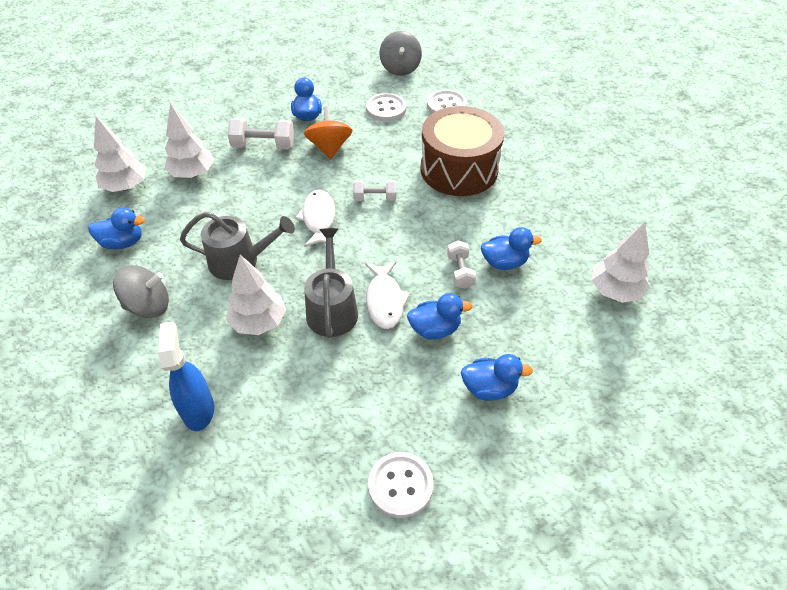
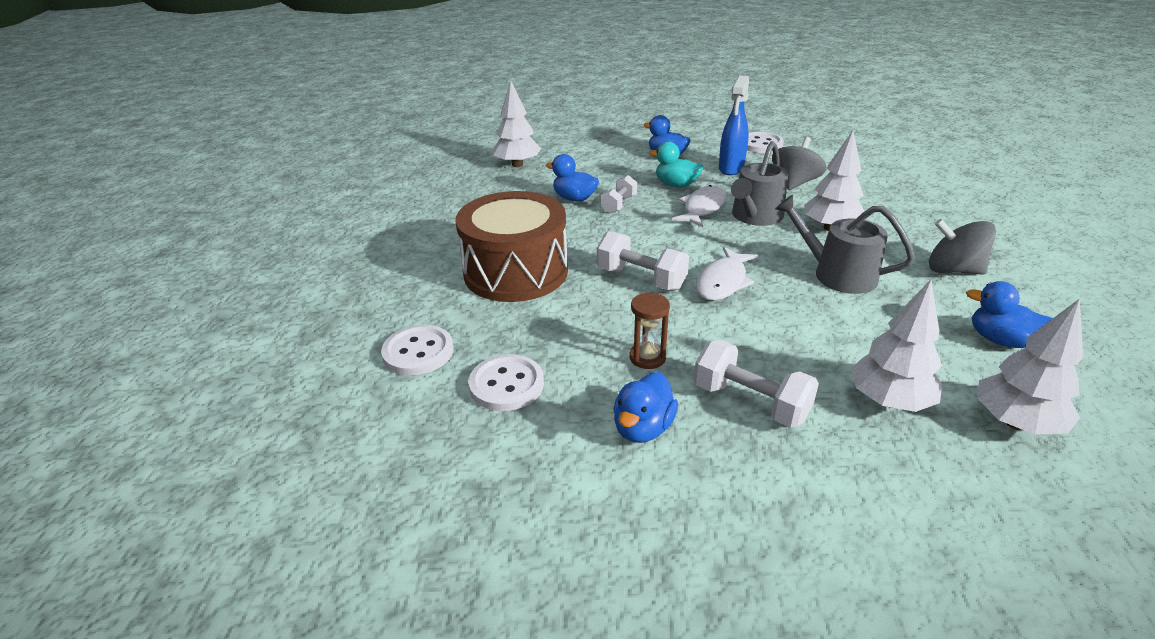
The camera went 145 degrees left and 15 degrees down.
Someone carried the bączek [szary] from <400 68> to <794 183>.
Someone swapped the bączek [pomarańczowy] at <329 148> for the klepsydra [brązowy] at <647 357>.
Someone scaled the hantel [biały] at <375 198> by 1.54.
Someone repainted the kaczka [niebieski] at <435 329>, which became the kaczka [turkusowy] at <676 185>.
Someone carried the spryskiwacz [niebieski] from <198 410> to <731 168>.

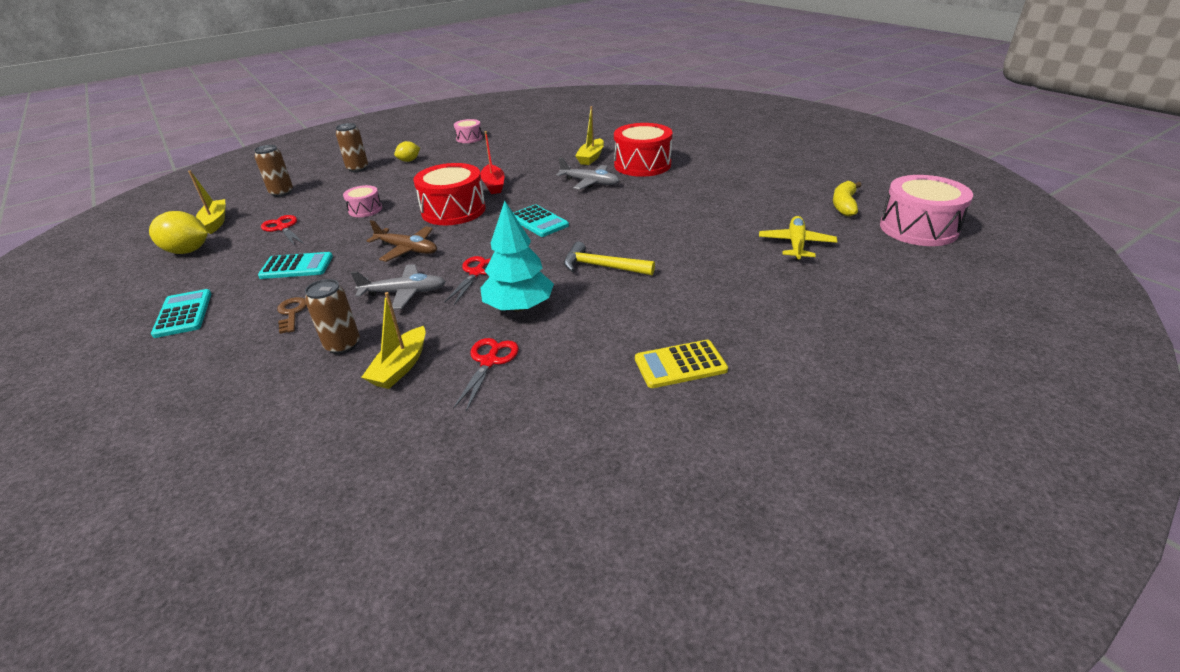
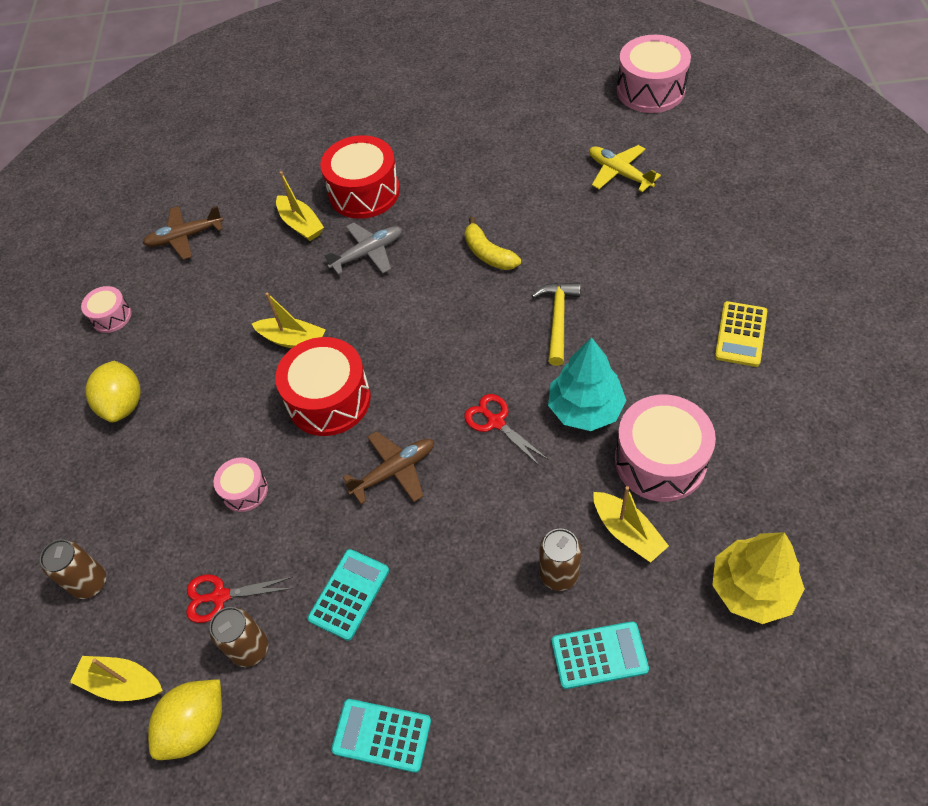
The camera went 55 degrees left and 20 degrees up.
Someone carried the puszka [brązowy] from <357 168> to <250 649>.
Someone repainted the łódka [czerwony] at <493 185>, which became the łódka [żółty] at <293 340>.
Someone scaled the cytryna [żółty] at <409 161> by 1.69.
Someone carried the banan [żółty] from <844 205> to <488 253>.
Someone carried the kalkulator [turkusowy] from <539 221> to <599 655>.
Someone rotated the młotek [żółty] at <601 266> by 135 degrees clockwise.
Someone took away the samolot [szary] at <404 293>.
Someone took away the klucz [brązowy] at <292 313>.
Someone swapped the nożyczki [czerwony] at <489 361> for the bęben [różowy] at <660 460>.
Someone put down the samolot [brązowy] at <185 237>.
Someone put down the drzewko [żółty] at <752 588>.

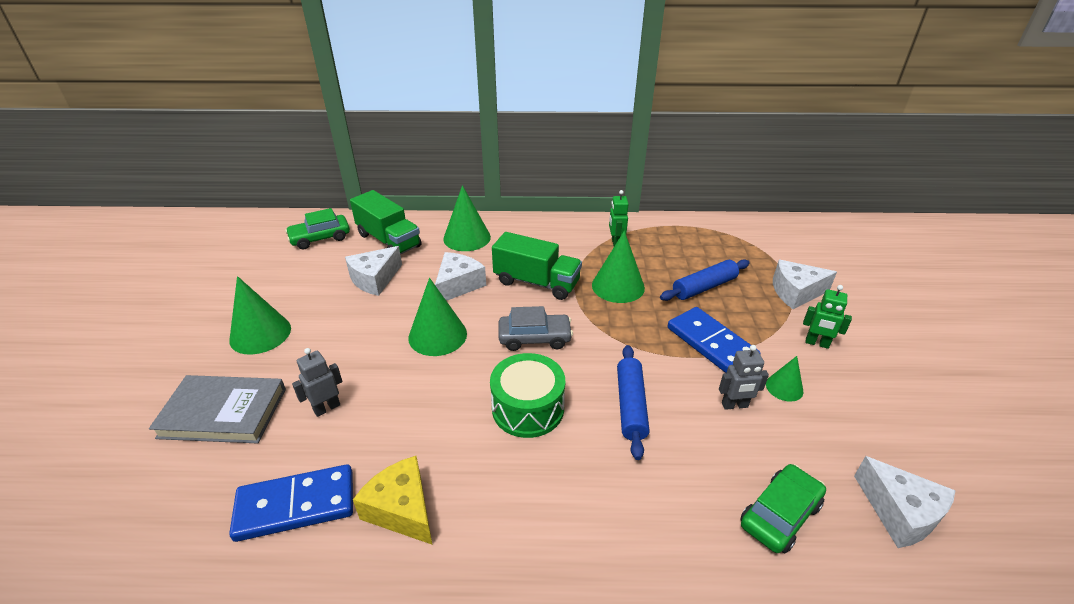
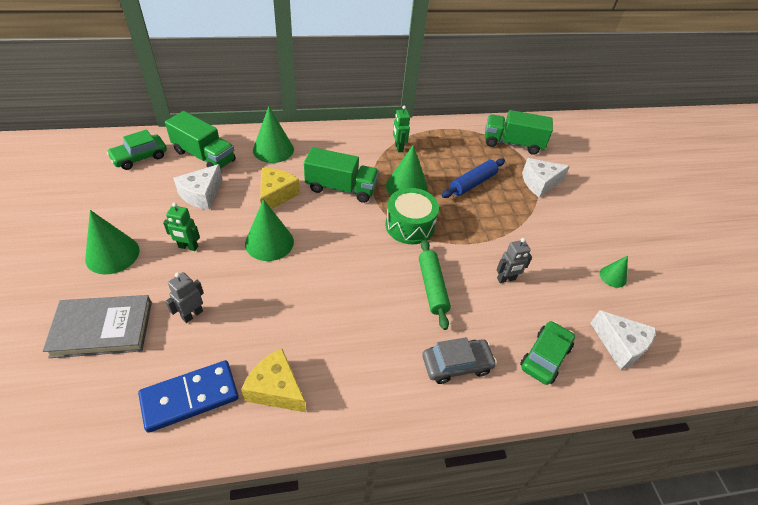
The camera went 15 degrees left and 10 degrees up.
Someone repainted the ser [biały] at <458 285>, which became the ser [żółty] at <276 195>.
Someone carried the robot [zielony] from <817 343> to <188 247>.
Someone carried the samochód [szary] from <534 338> to <456 364>.
Someone took away the kostka domina [niebieski] at <711 343>.
Someone repainted the wałek do ciasta [niebieski] at <631 405>, which became the wałek do ciasta [zielony] at <432 287>.
Someone carried the bęben [zielony] from <528 408> to <410 225>.
Someone carried the stożek [zielony] from <784 387> to <613 276>.
Someone put down the ciężarówka [zielony] at <512 143>.

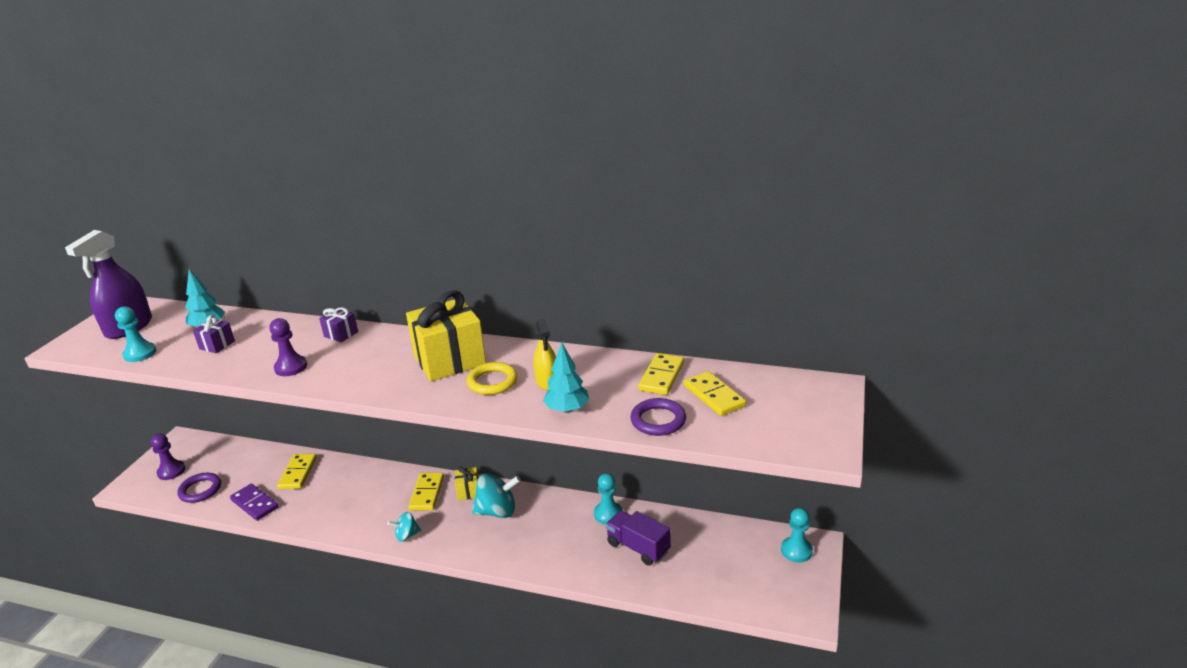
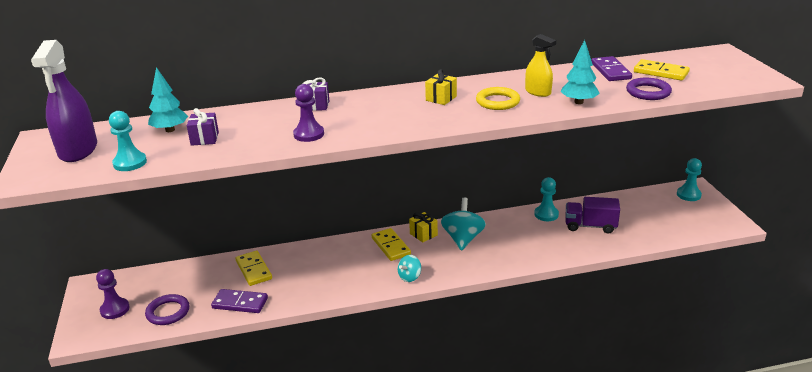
The camera went 30 degrees left and 0 degrees up.
Someone scaled the prezent [żółty] at <449 360> by 0.46.
Someone repainted the kostka domina [żółty] at <661 376>, which became the kostka domina [fioletowy] at <610 71>.
Someone rotated the bączek [turkusowy] at <497 511> by 45 degrees counterclockwise.

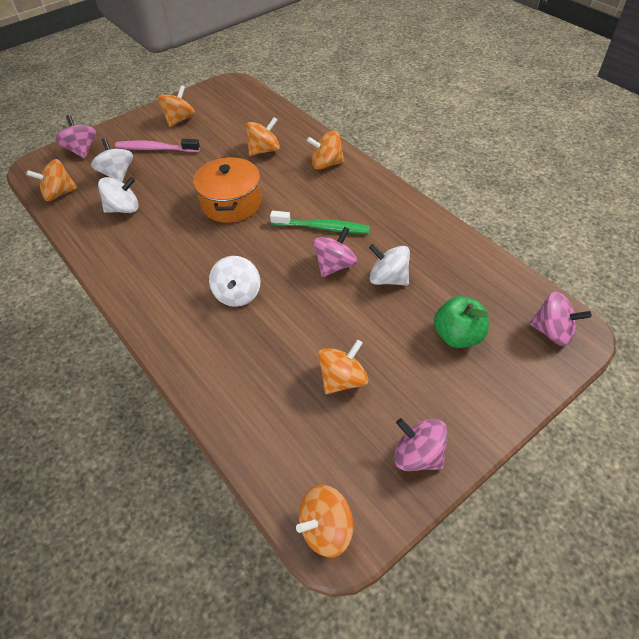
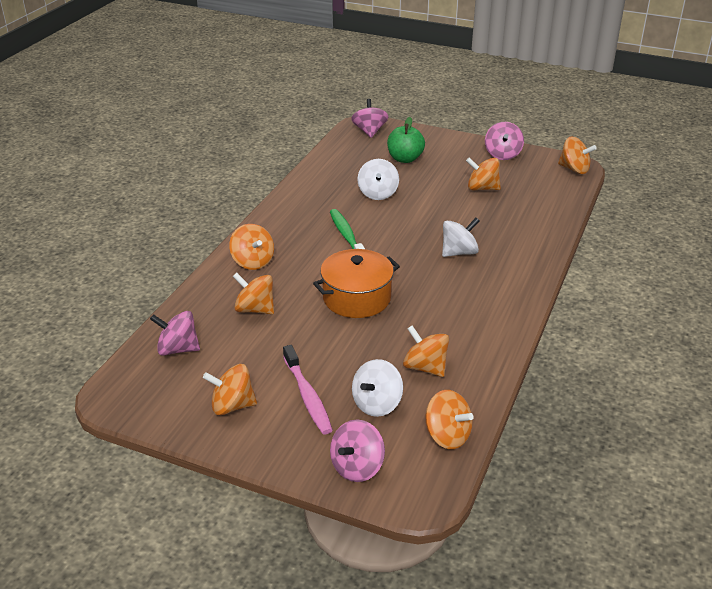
The camera went 120 degrees left and 15 degrees down.
Someone repainted the bączek [biały] at <123 209>, which became the bączek [pomarańczowy] at <425 367>.
Someone carried the bączek [różowy] from <334 265> to <178 349>.

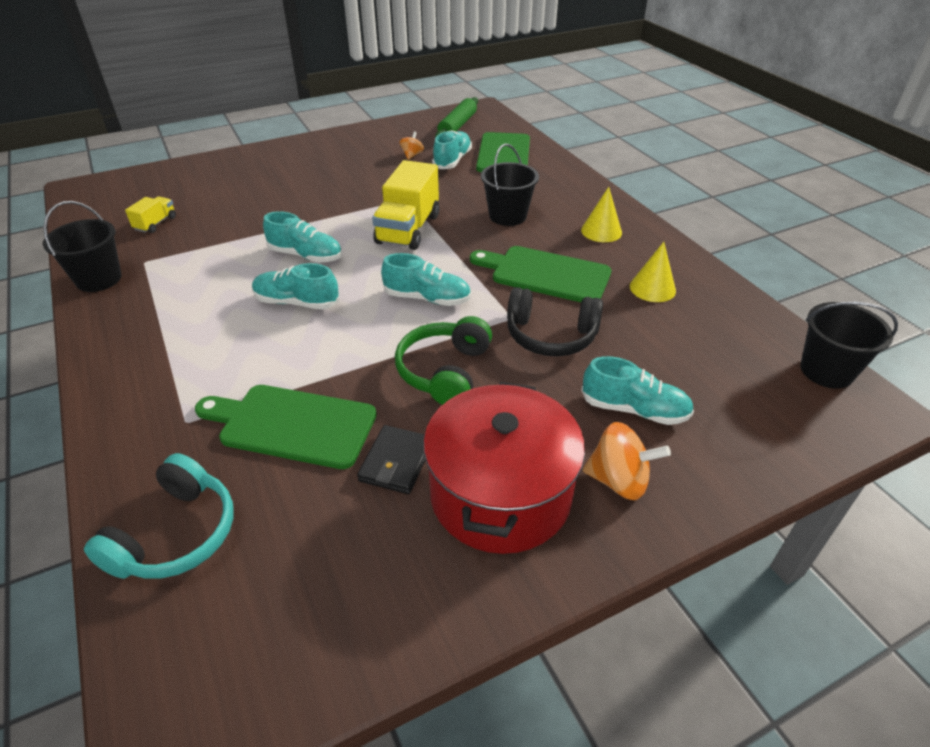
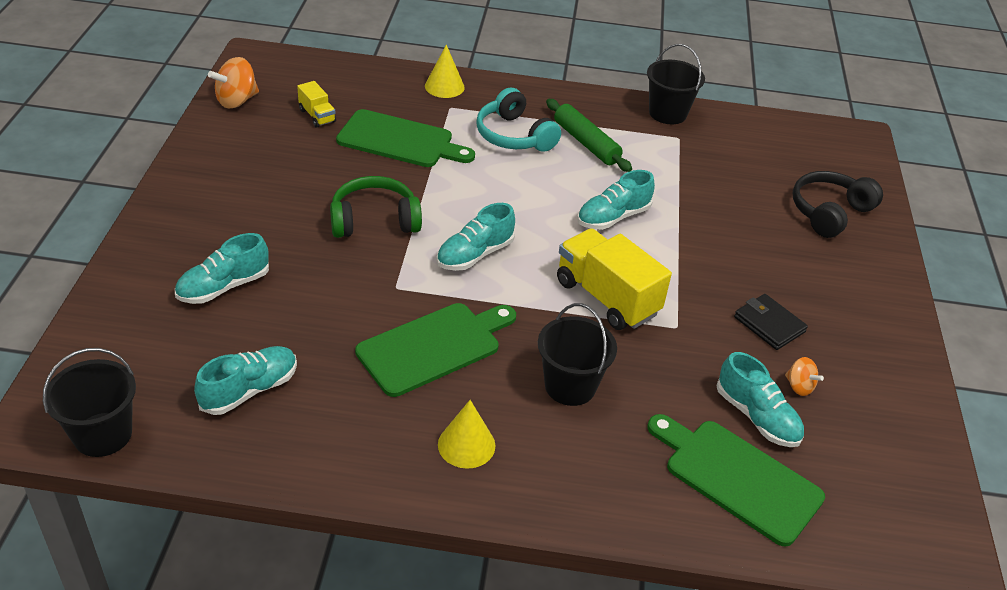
The camera went 120 degrees right and 0 degrees up.
Someone carried the wałek do ciasta [zielony] from <457 126> to <586 143>.
Someone carried the ciężarówka [żółty] from <155 224> to <317 116>.
Someone carried the stożek [żółty] from <652 288> to <444 86>.
Someone carried the but [turkusowy] from <297 302> to <249 390>.
Someone carried the słuchawki [czarny] from <550 336> to <829 212>.
Someone rotated the słuchawki [zielony] at <444 371> by 60 degrees counterclockwise.
Someone took away the garnek [czerwony] at <500 494>.
Someone rotated the deska do krojenia [zielony] at <292 425> by 60 degrees clockwise.
Someone carried the bączek [pomarańczowy] from <618 480> to <237 101>.
Someone carried the portfel [czarny] from <396 462> to <769 324>.
Someone carried the słuchawki [turkusowy] from <176 534> to <514 136>.

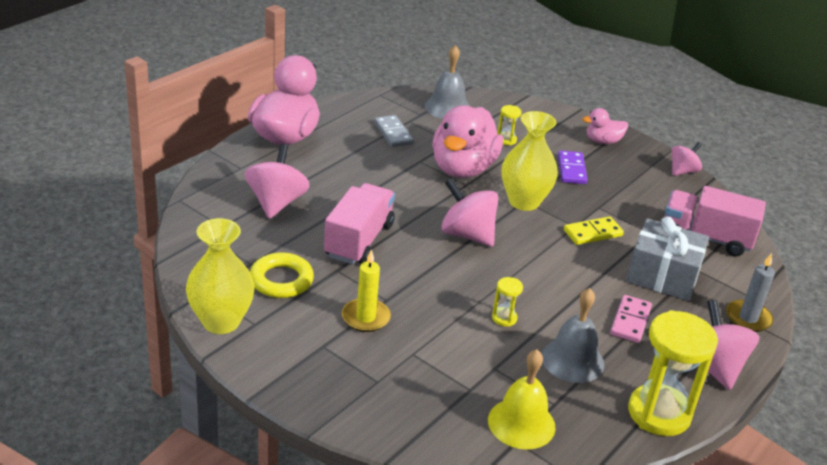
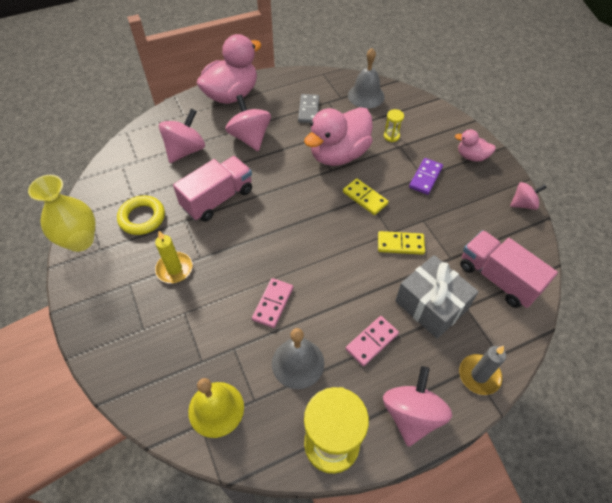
The camera went 30 degrees right and 20 degrees up.
Someone swapped the wazon [żółty] at <524 201> for the kostka domina [żółty] at <365 198>.
Someone carried the bączek [różowy] from <467 234> to <250 137>.
Someone swapped the klepsydra [żółty] at <504 318> for the kostka domina [różowy] at <273 304>.

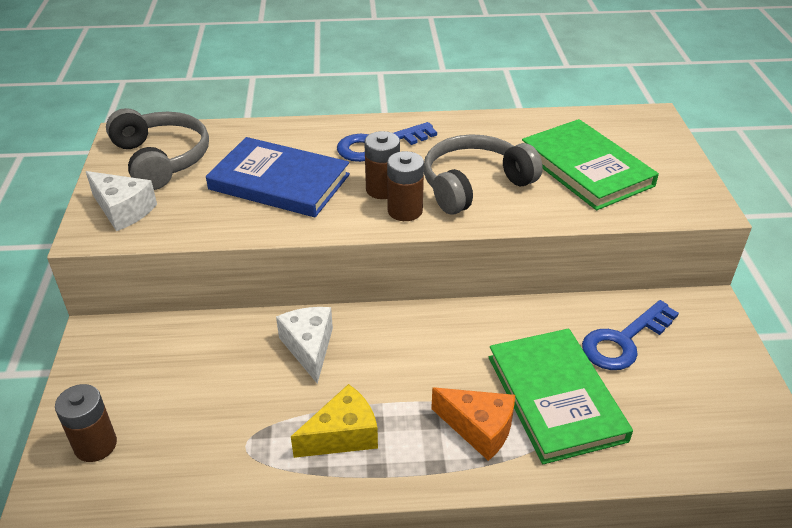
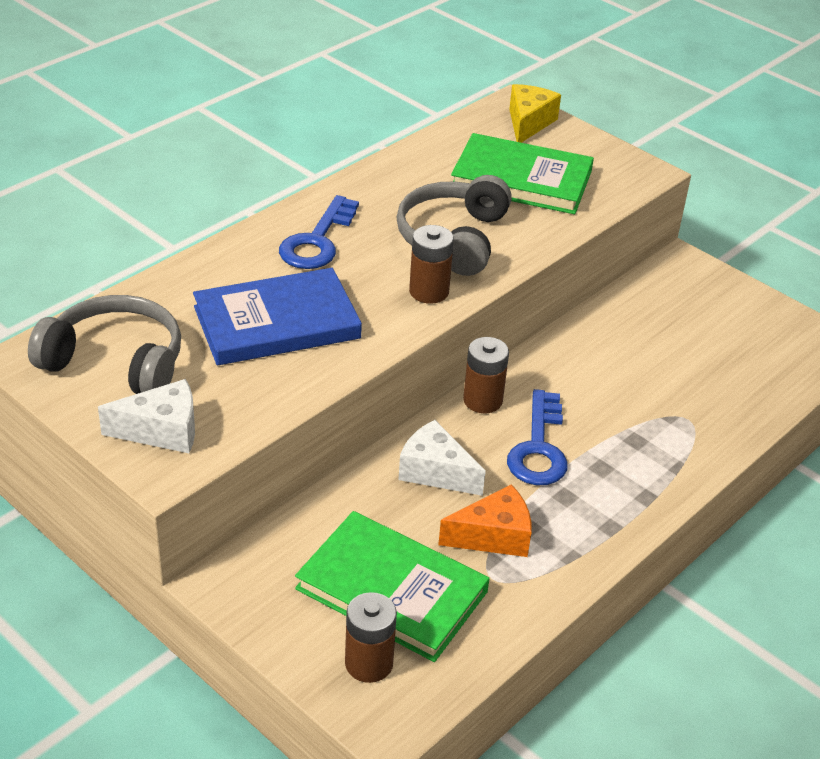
The camera went 45 degrees left and 0 degrees up.
Someone carried the bateria [brązowy] from <382 189> to <482 400>.
Someone carried the klucz [niebieski] from <623 341> to <539 448>.
Someone carried the książka [zielony] from <555 397> to <392 590>.
Someone carried the ser [żółty] from <342 435> to <528 123>.
Someone carried the ser [pomarańczowy] from <479 429> to <493 536>.

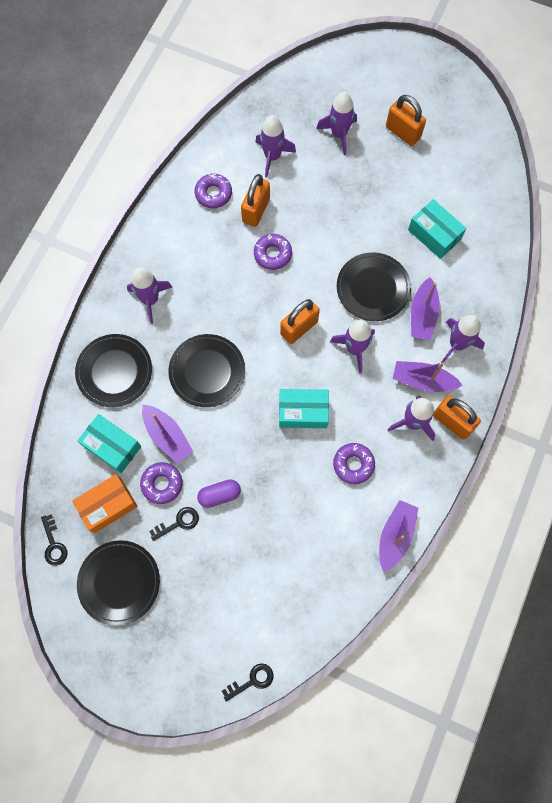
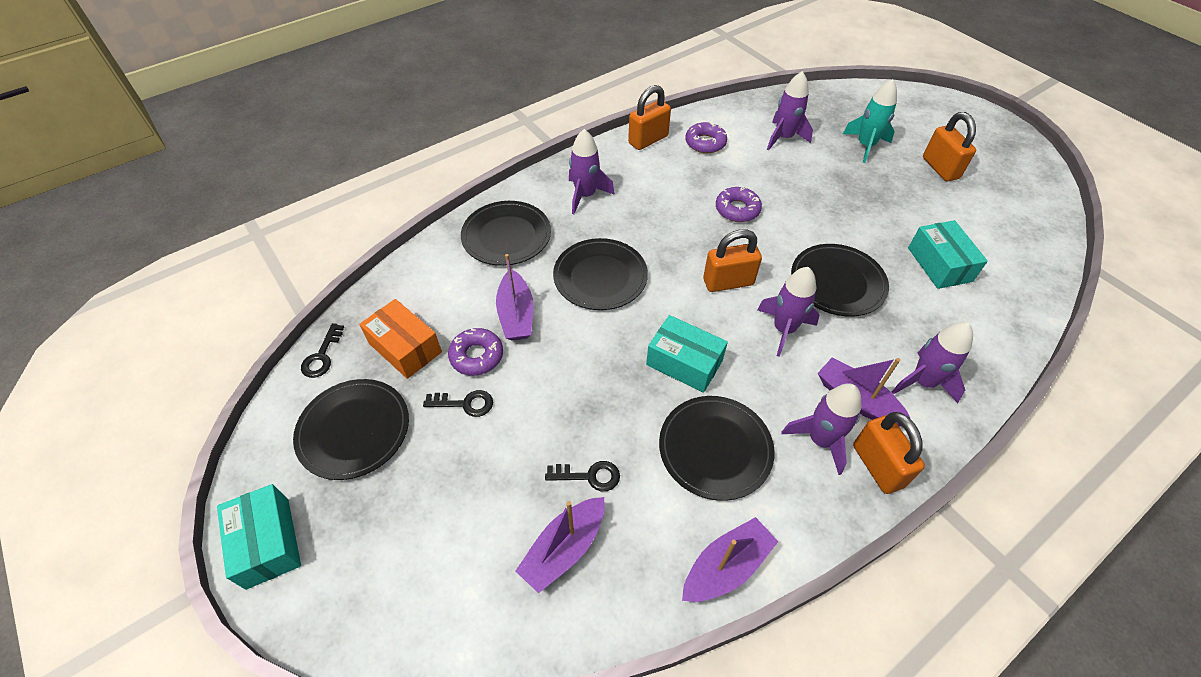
The camera went 30 degrees right and 20 degrees down.
Someone repainted the rakieta [fioletowy] at <339 134>, which became the rakieta [turkusowy] at <865 146>.
Someone carried the kłódka [pomarańczowy] from <256 210> to <648 140>.
Someone carried the łódka [fioletowy] from <422 315> to <564 548>.
Someone carried the pudełko [turkusowy] from <112 446> to <268 542>.
Someone swapped the donut [fioletowy] at <353 464> for the talerz [czarny] at <715 449>.
Someone rotated the pudełko [pomarańczowy] at <108 505> by 45 degrees clockwise.
Someone took away the kapsułka [fioletowy] at <219 495>.
Someone carried the klucz [czarny] from <252 680> to <589 476>.

